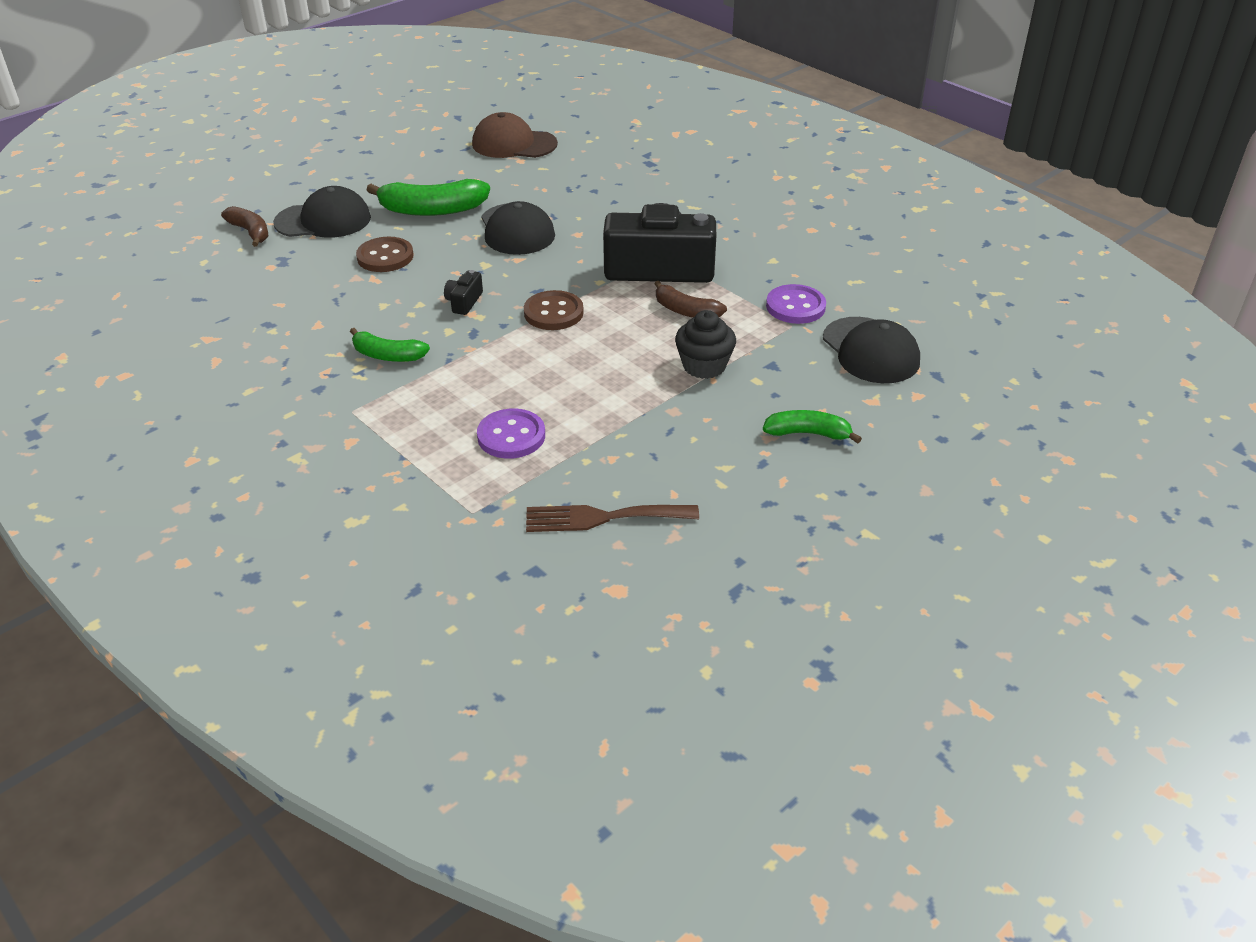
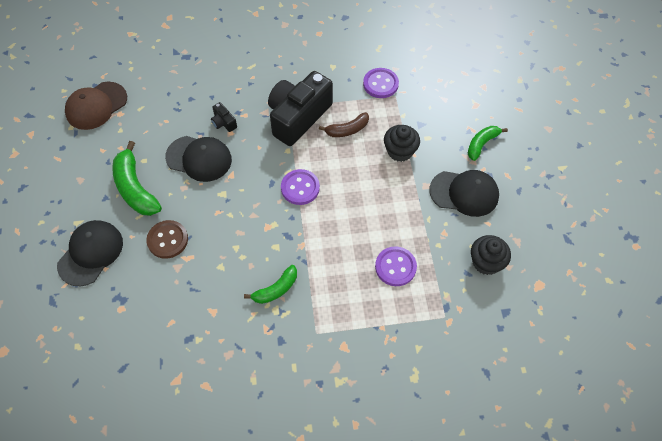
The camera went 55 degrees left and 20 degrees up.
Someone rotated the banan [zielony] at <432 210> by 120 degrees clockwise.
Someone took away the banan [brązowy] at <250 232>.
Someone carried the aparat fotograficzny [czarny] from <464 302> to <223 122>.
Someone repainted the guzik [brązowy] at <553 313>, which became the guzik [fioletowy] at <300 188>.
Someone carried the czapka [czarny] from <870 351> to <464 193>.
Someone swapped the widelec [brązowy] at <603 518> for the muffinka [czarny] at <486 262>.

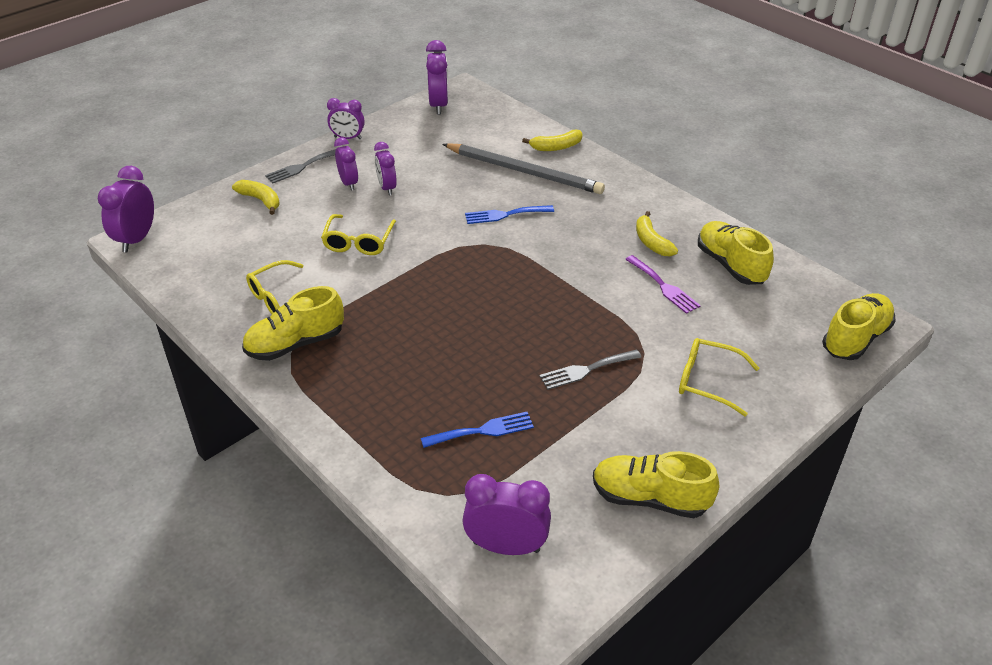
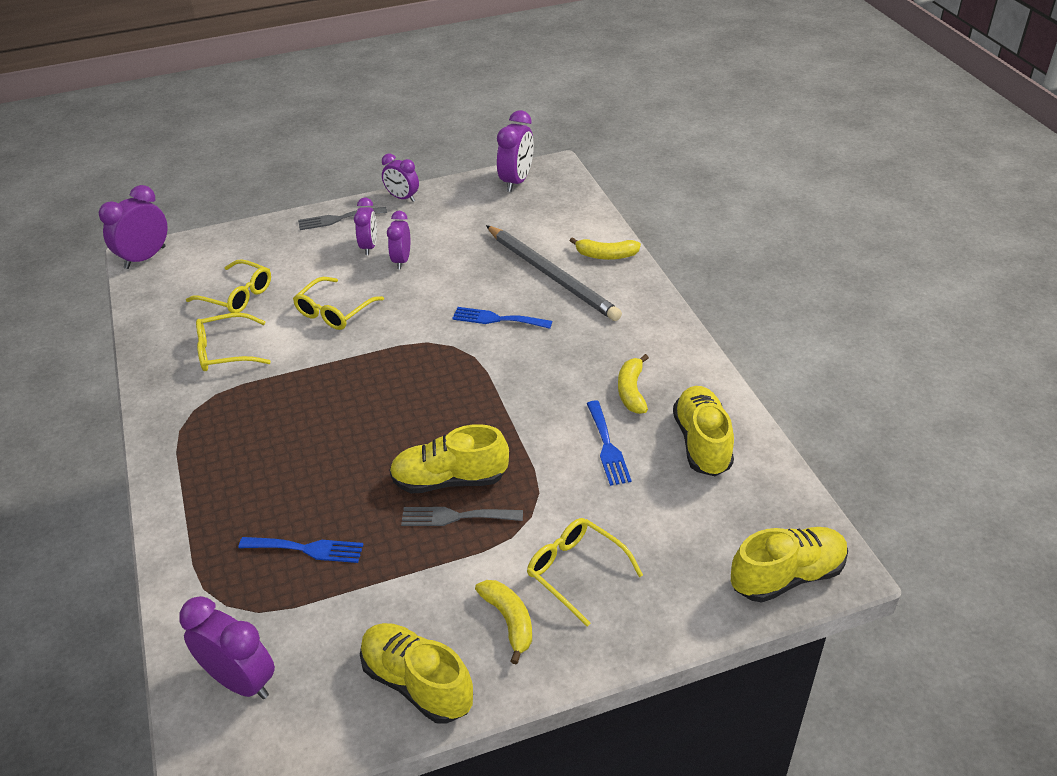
The camera went 25 degrees right and 0 degrees up.
Someone carried the banan [żółty] from <260 200> to <509 621>.
Someone repainted the widelec [fioletowy] at <663 286>, which became the widelec [niebieski] at <607 446>.
Someone carried the but [żółty] from <295 344> to <449 480>.
Someone put down the okulary [żółty] at <237 295>.

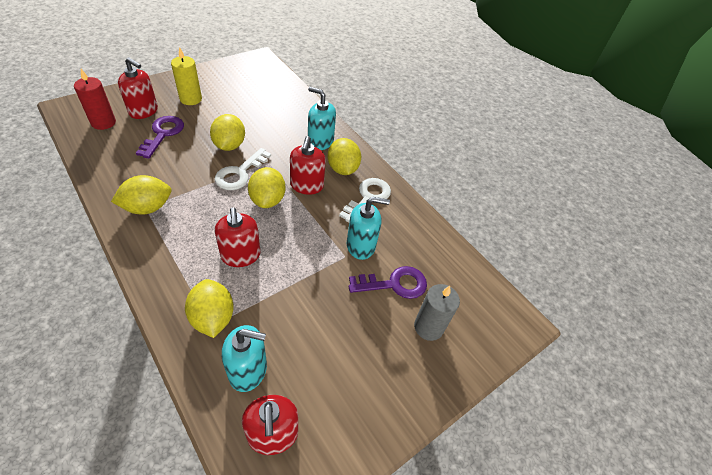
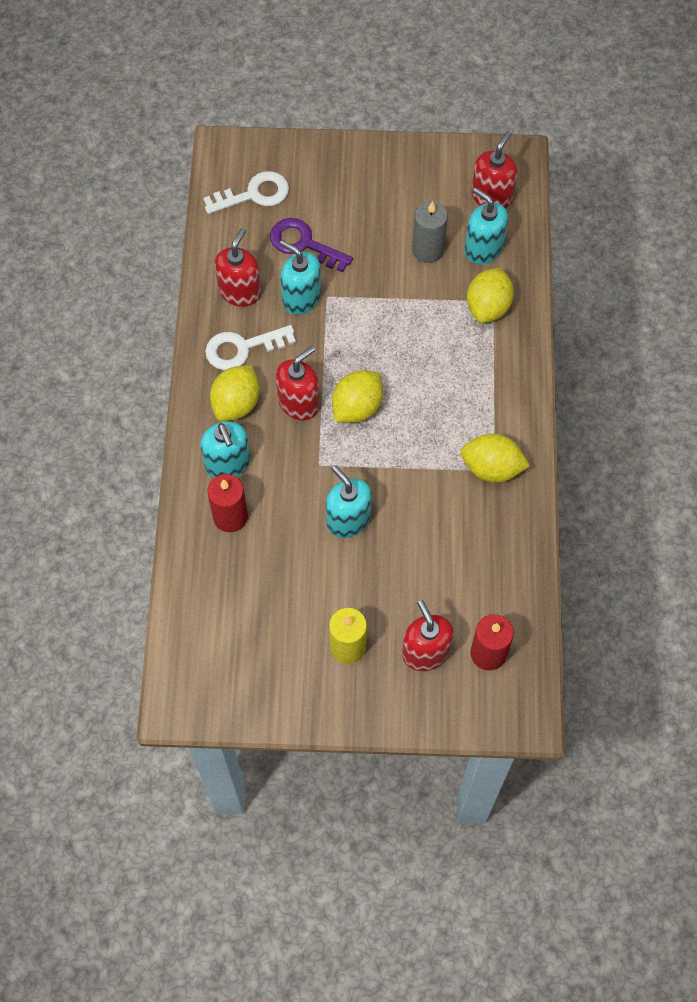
The camera went 135 degrees left and 15 degrees up.
Someone swapped the cytryna [żółty] at <229 145> for the dozownik mydła [turkusowy] at <348 519>.
Someone took away the klucz [fioletowy] at <163 134>.
Someone carried the klucz [biały] from <240 173> to <254 194>.
Someone carried the dozownik mydła [czerwony] from <240 255> to <240 291>.
Someone carried the świeca [szary] from <428 327> to <427 250>.
Someone put down the świeca [czerwony] at <230 517>.

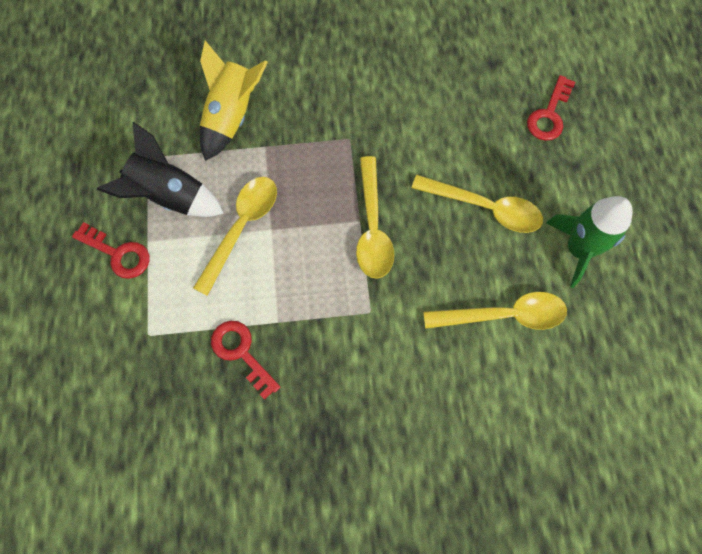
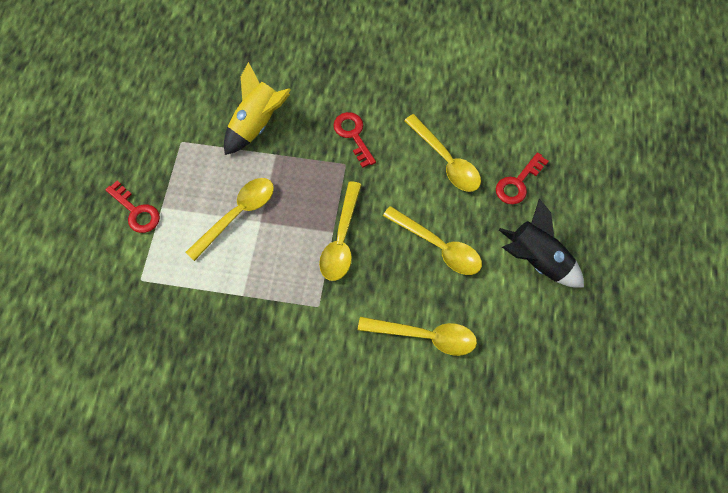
The camera went 15 degrees right and 5 degrees down.
Someone carried the rakieta [czarny] from <170 196> to <537 260>.
Someone took away the rakieta [zielony] at <578 249>.
Someone carried the klucz [czerwony] from <241 353> to <353 135>.
Someone put down the łyżka [żółty] at <446 161>.

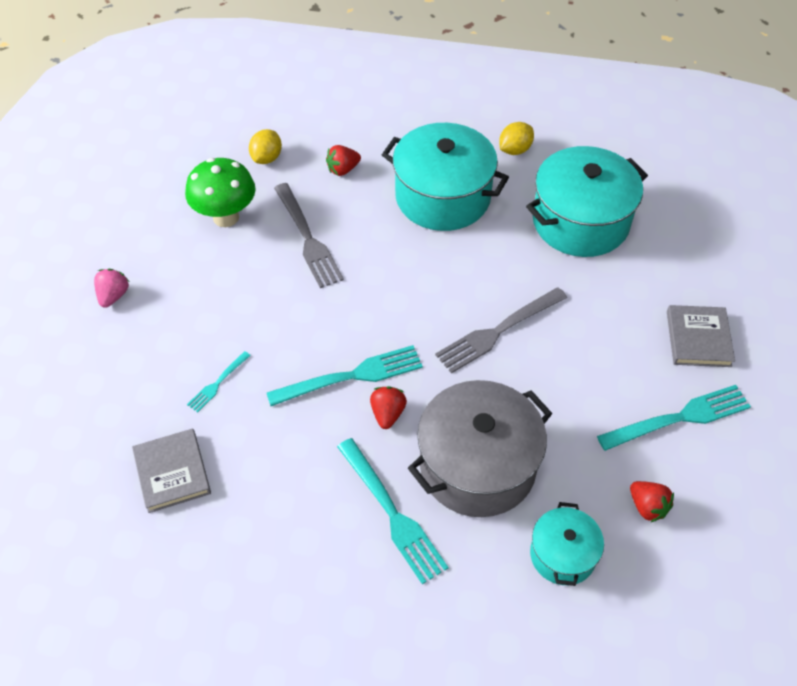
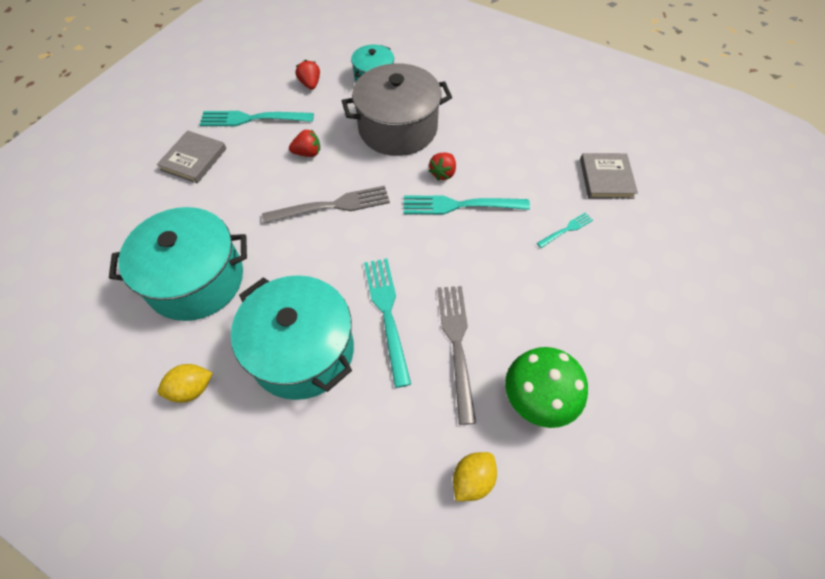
The camera went 160 degrees left and 5 degrees up.
Someone carried the truskawka [czerwony] from <343 169> to <308 153>.
Someone took away the truskawka [różowy] at <113 296>.
Someone carried the widelec [turkusowy] from <392 513> to <387 314>.

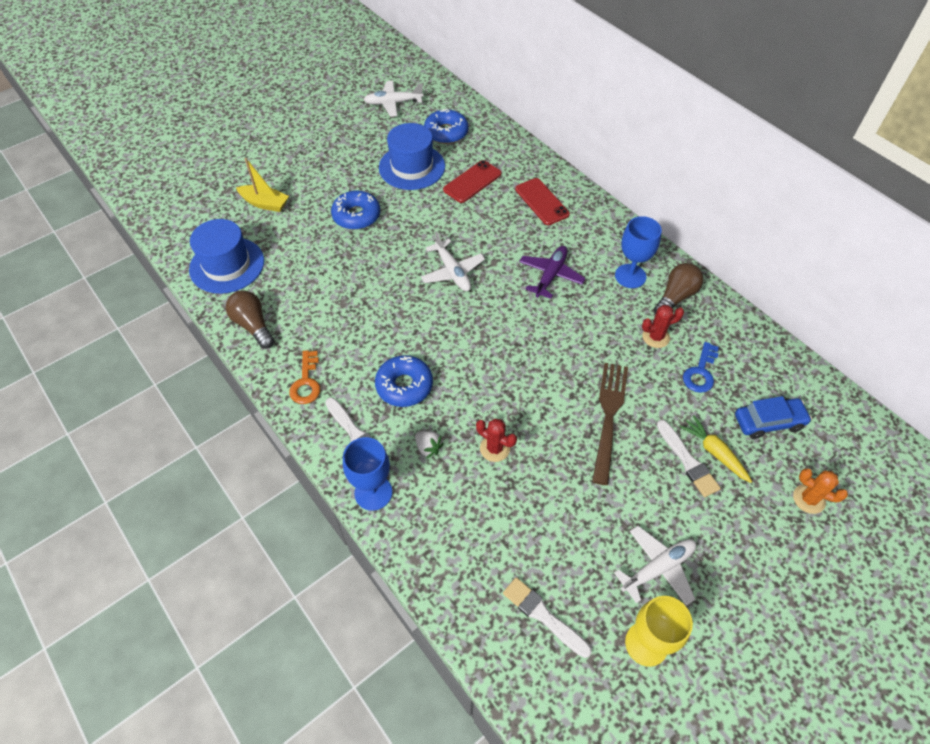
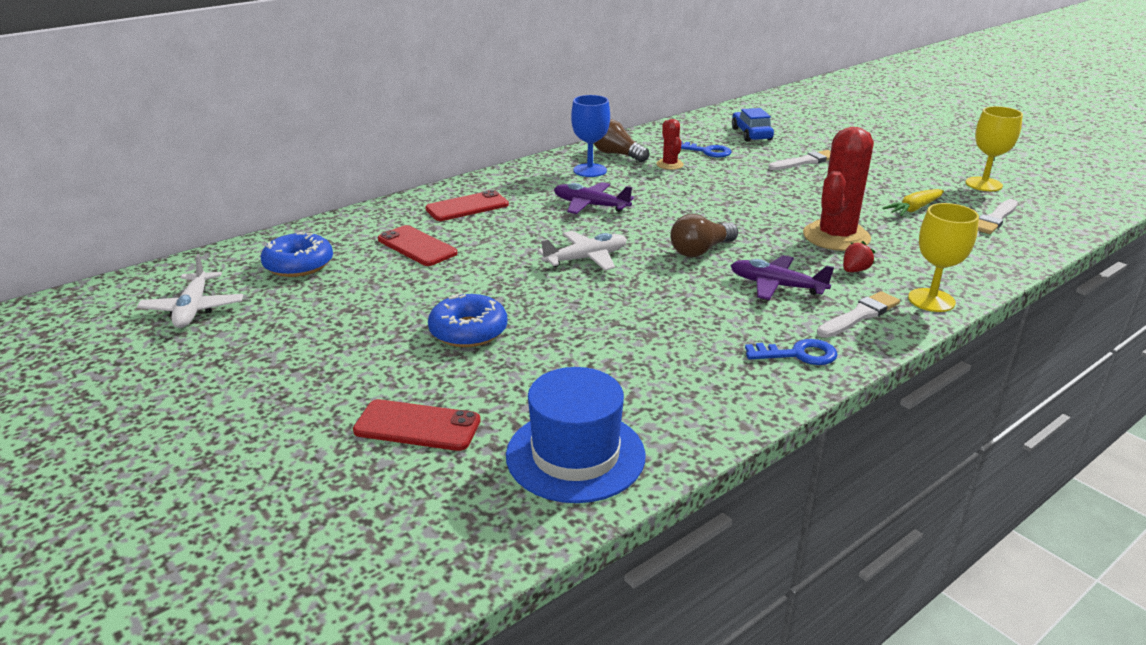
The camera went 90 degrees left and 25 degrees down.
Someone took away the kapelusz [niebieski] at <412 167>.
Someone swapped the łódka [żółty] at <265 203> for the telefon [czerwony] at <417 426>.
Someone carried the żarówka [brązowy] from <253 325> to <700 251>.
Someone repainted the klucz [pomarańczowy] at <306 382>, which became the klucz [niebieski] at <798 354>.
Someone swapped the donut [niebieski] at <404 386> for the samolot [fioletowy] at <776 286>.
Someone took away the widelec [brązowy] at <609 416>.
Someone carried the marchewka [żółty] from <714 452> to <914 209>.
Someone scaled the kaktus [czerwony] at <495 448> by 2.02.
Someone repainted the truskawka [biały] at <428 448>, which became the truskawka [czerwony] at <854 270>.
Someone repainted the kielich [niebieski] at <373 492>, which became the kielich [żółty] at <931 300>.
Someone took away the kaktus [pomarańczowy] at <808 499>.
Someone took away the samolot [biały] at <658 568>.

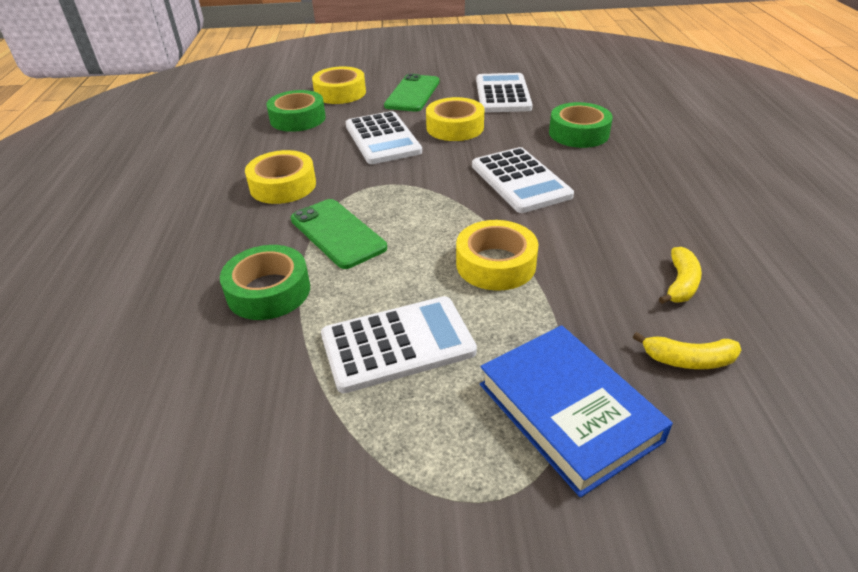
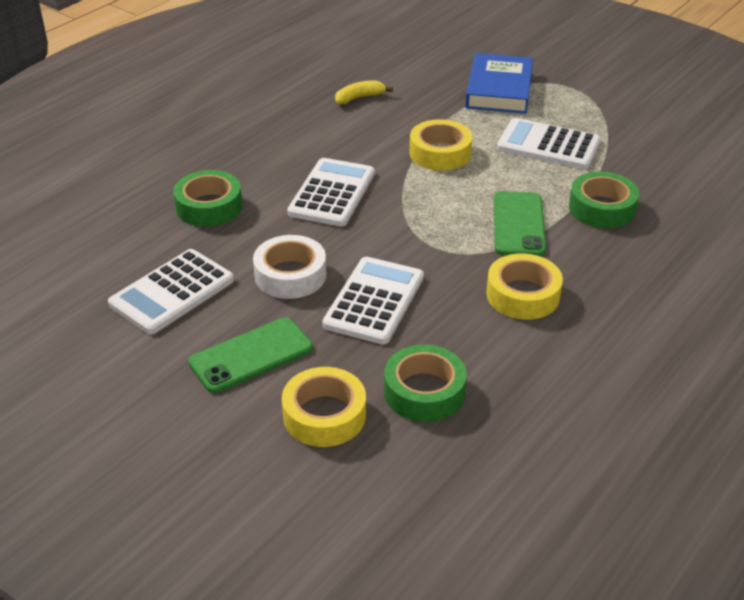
The camera went 140 degrees left and 0 degrees up.
Someone repainted the taśma klejąca [żółty] at <455 127>, which became the taśma klejąca [biały] at <290 275>.
Someone took away the banan [żółty] at <688 360>.

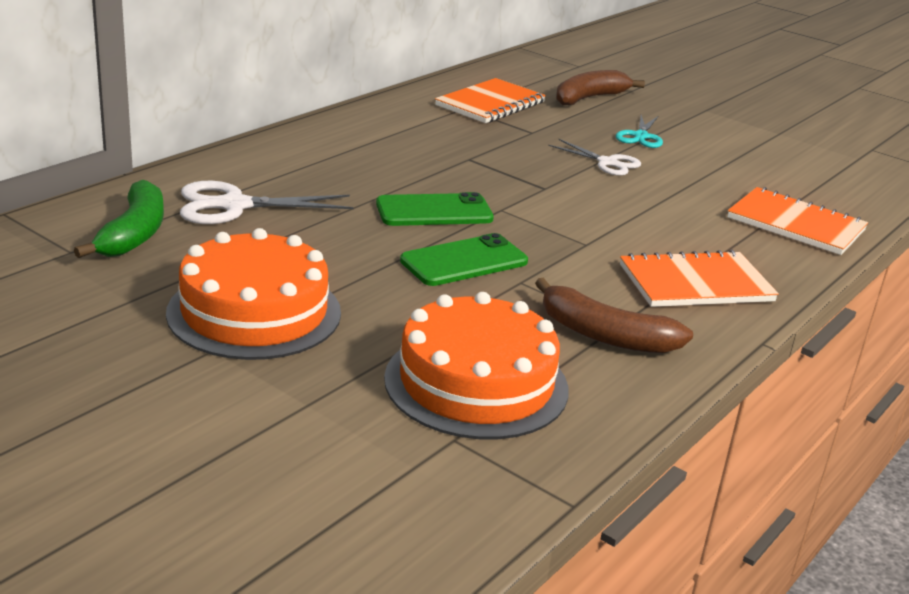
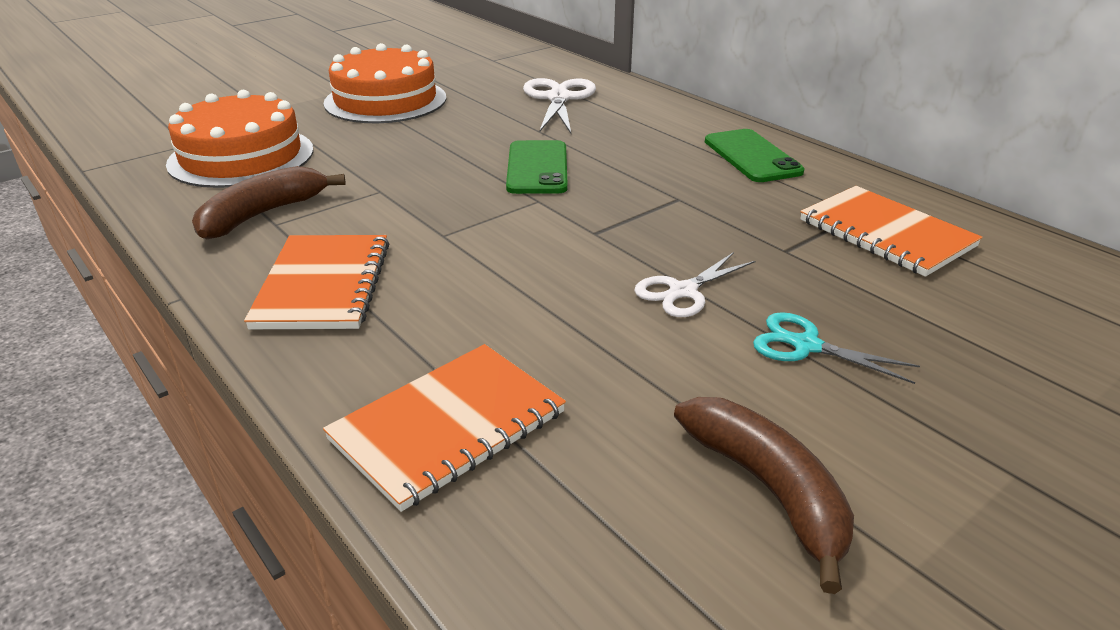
The camera went 105 degrees right and 5 degrees up.
Someone carried the banan [brązowy] from <589 98> to <768 490>.
Someone took away the banan [zielony] at <134 234>.
Someone carried the telefon [zielony] from <464 261> to <752 156>.

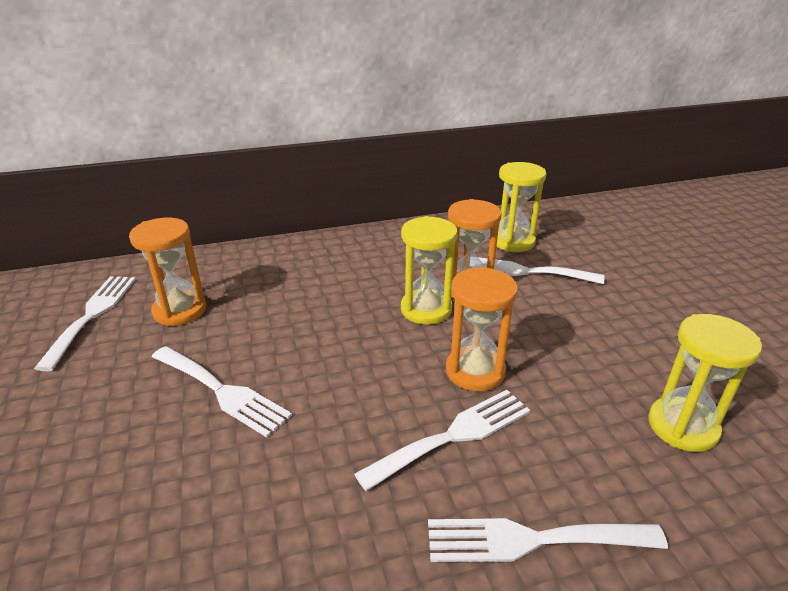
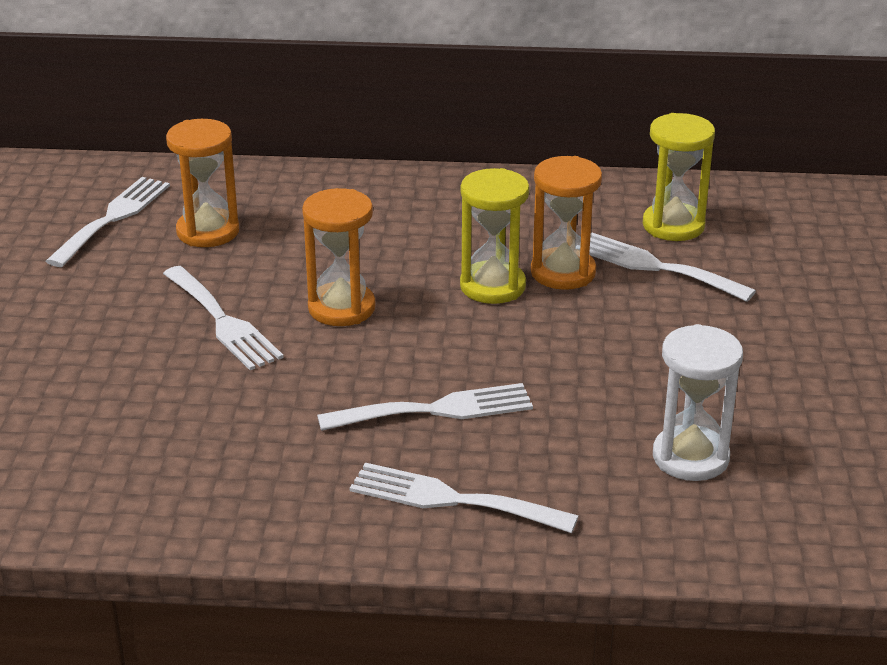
The camera went 20 degrees right and 0 degrees up.
Someone carried the klepsydra [pomarańczowy] from <475 371> to <341 308>.
Someone repainted the klepsydra [żółty] at <682 426>, which became the klepsydra [biały] at <690 457>.

